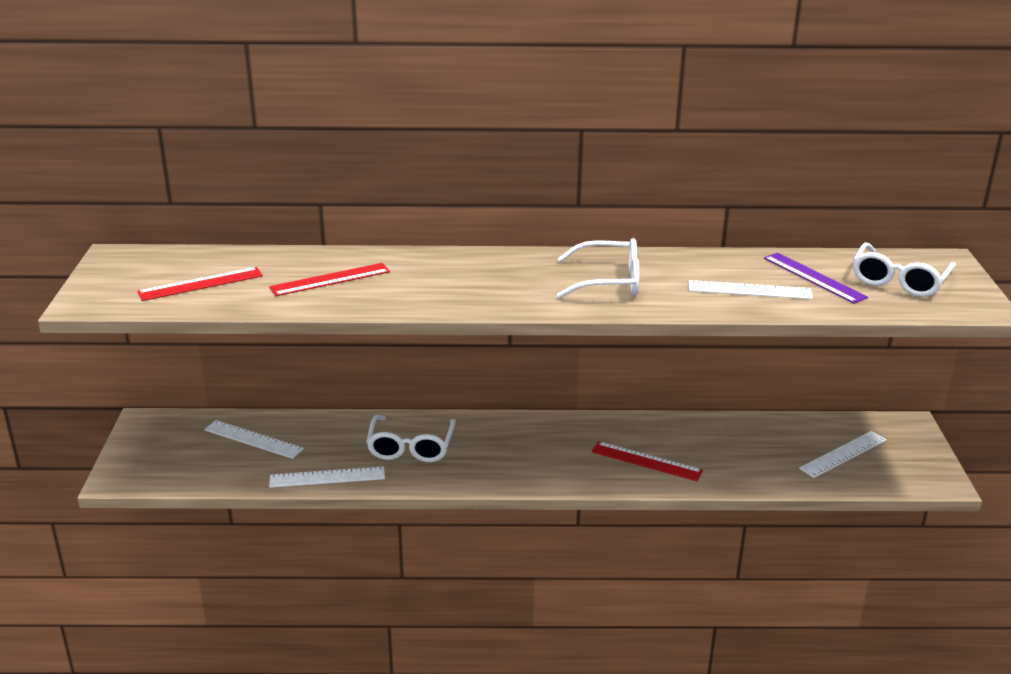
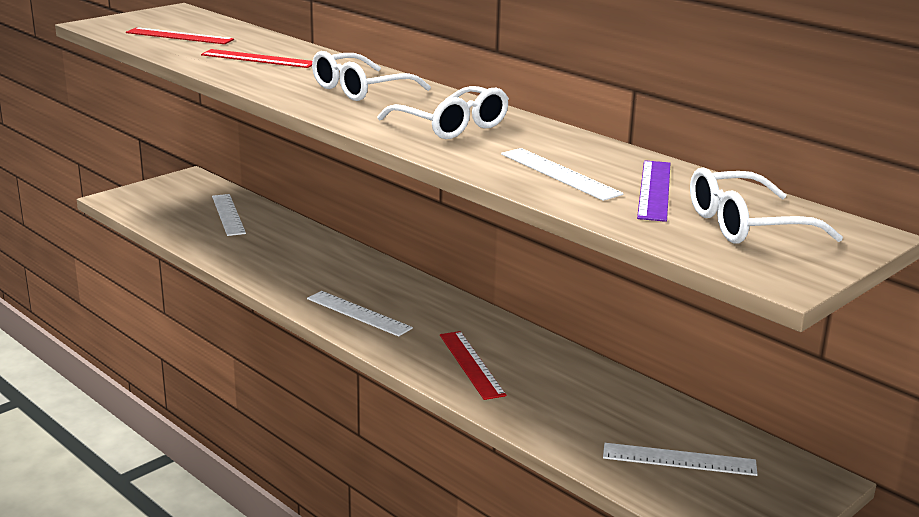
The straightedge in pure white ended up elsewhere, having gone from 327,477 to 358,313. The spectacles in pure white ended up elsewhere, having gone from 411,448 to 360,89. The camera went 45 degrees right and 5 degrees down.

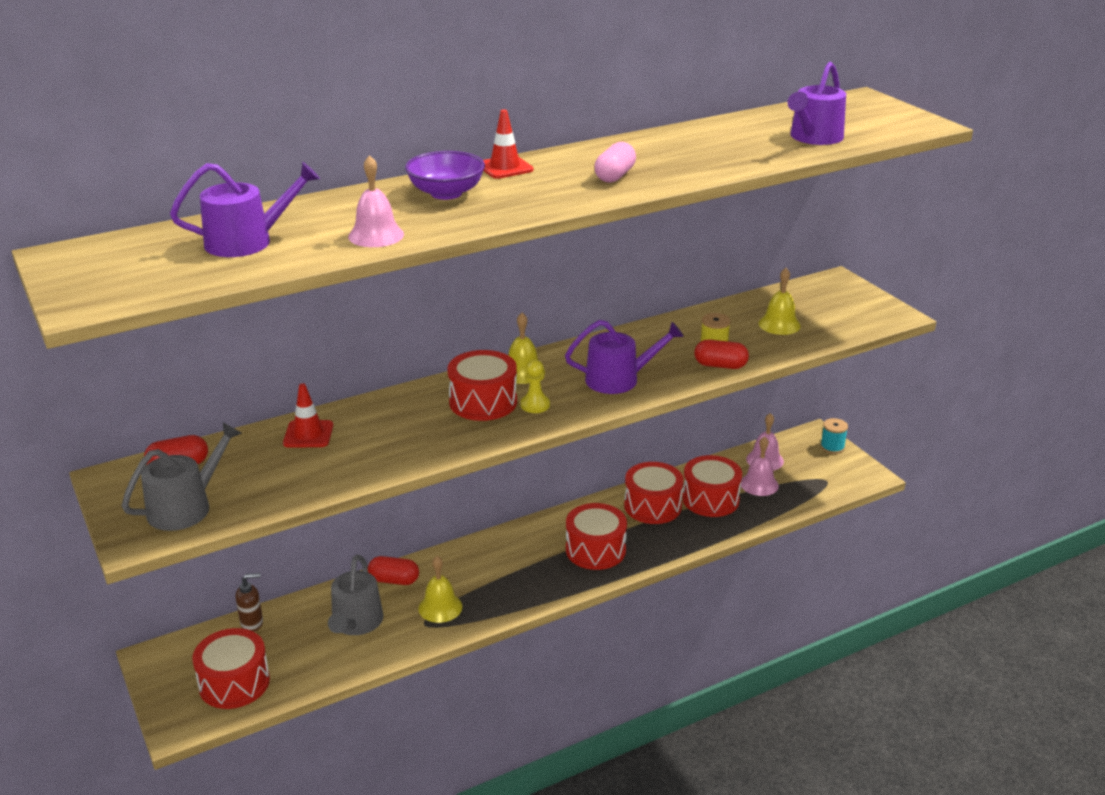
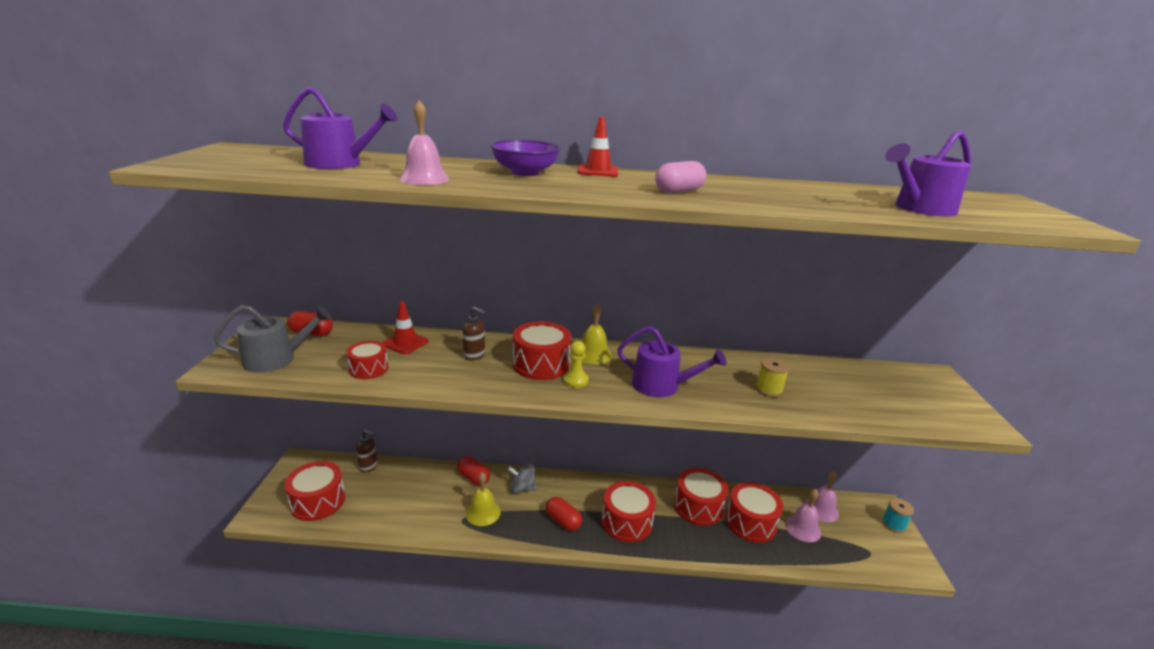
The second view gained the toy drum in scarlet at 369,369. The second view gained the soap pump in russet at 474,355. The second view gained the spinning top in gray at 522,488. The pill in scarlet ended up elsewhere, having gone from 720,365 to 563,521. The second view lost the watering can in gray at 356,623. The second view lost the bell in bright yellow at 779,324. The camera went 30 degrees right and 5 degrees down.

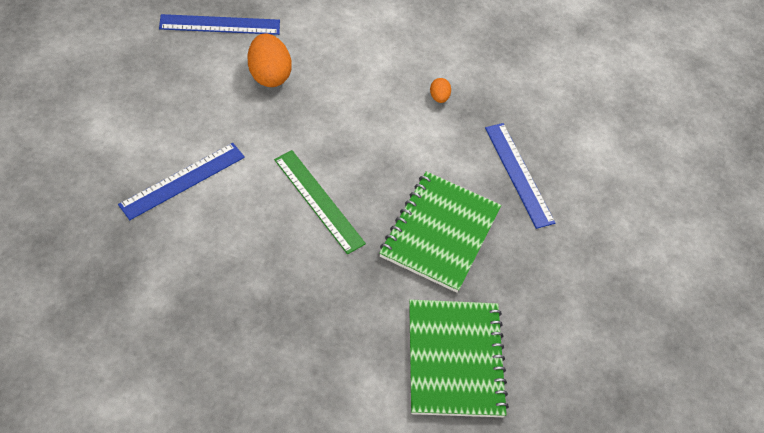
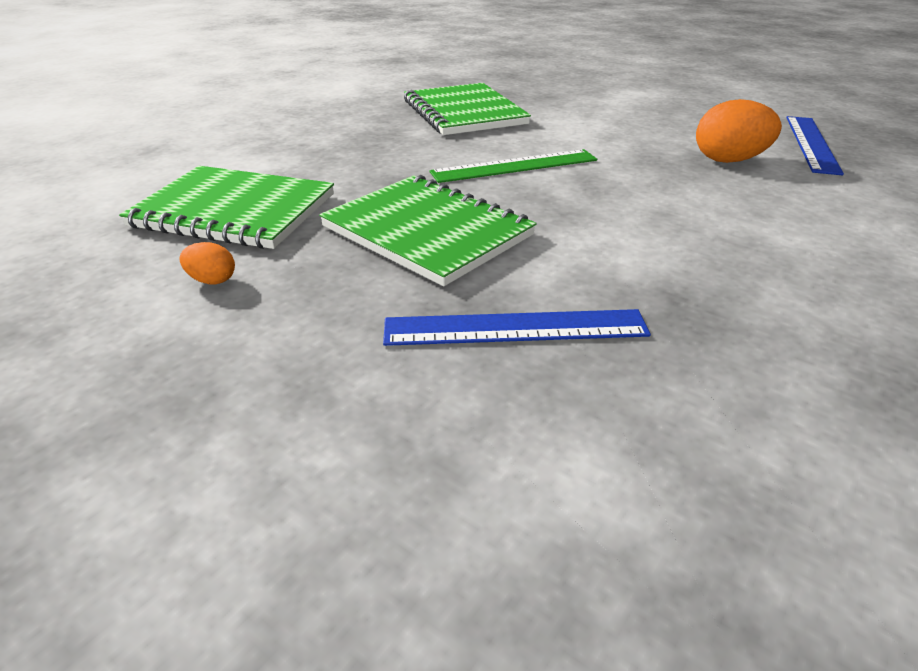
The toy egg in bright orange ended up elsewhere, having gone from 439,97 to 212,280. The second view gained the notepad in green at 464,112. The second view lost the straightedge in blue at 182,180. The camera went 115 degrees right and 20 degrees down.

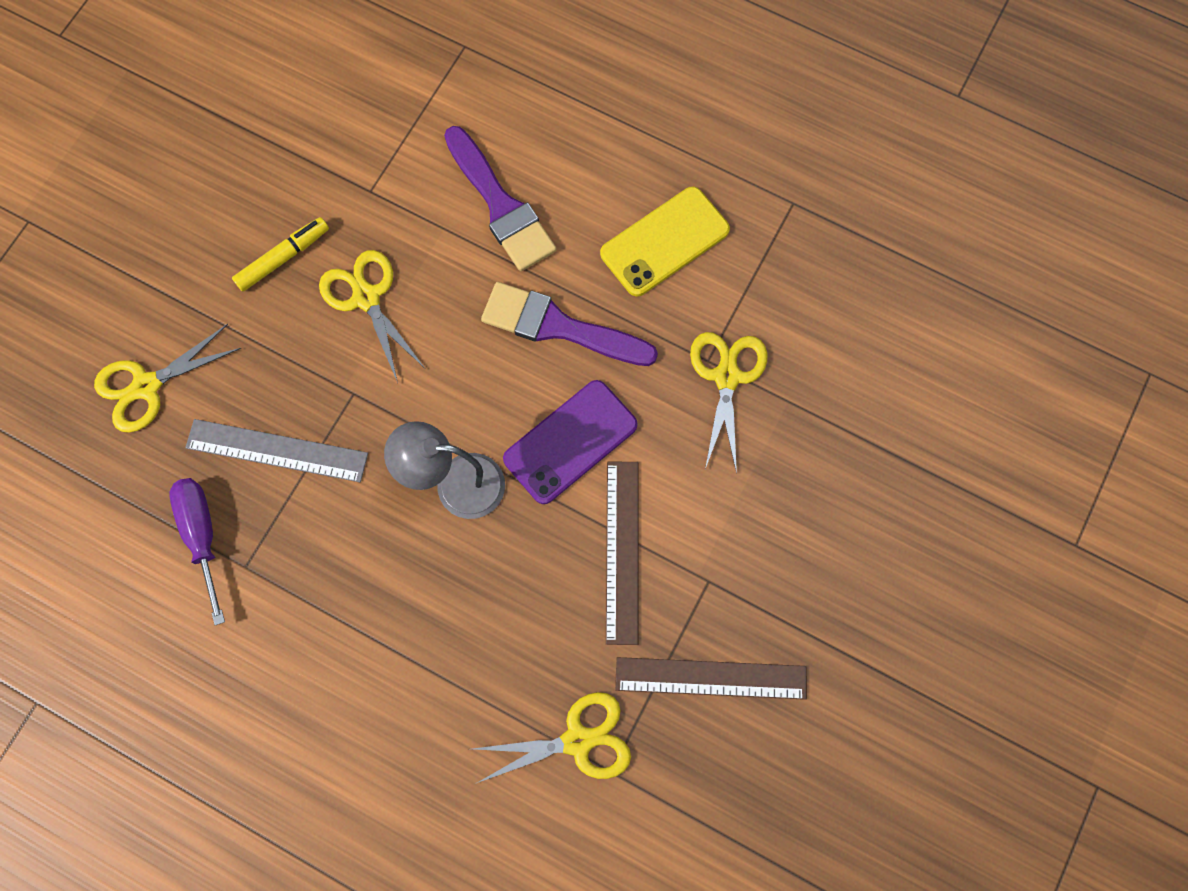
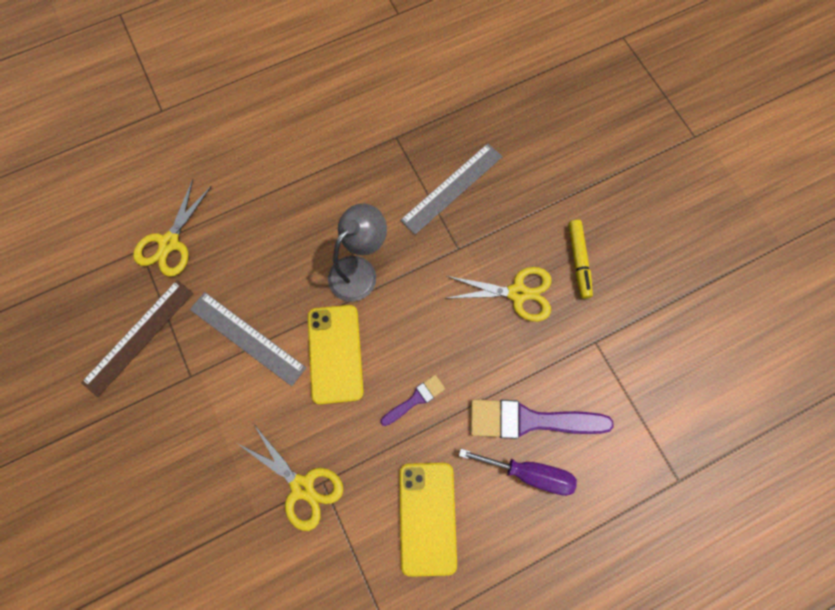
What was the straightedge in russet at 622,551 turned into the straightedge in gray at 247,338. What was the phone in violet at 570,442 turned into the phone in bright yellow at 335,354. The size of the paint brush in violet at 559,327 changed by a factor of 0.52. The hand screwdriver in violet ended up elsewhere, having gone from 202,535 to 529,473. The second view lost the pair of scissors in bright yellow at 147,386. The camera went 125 degrees right and 0 degrees up.

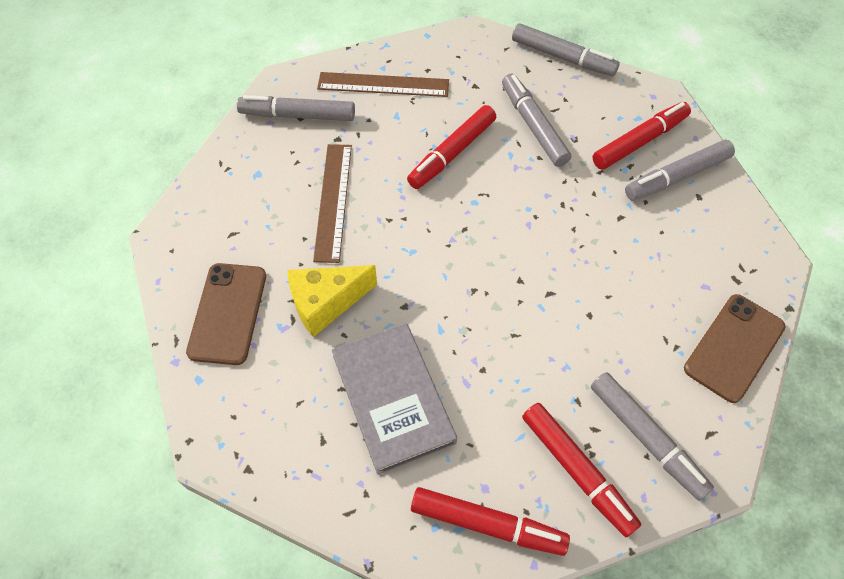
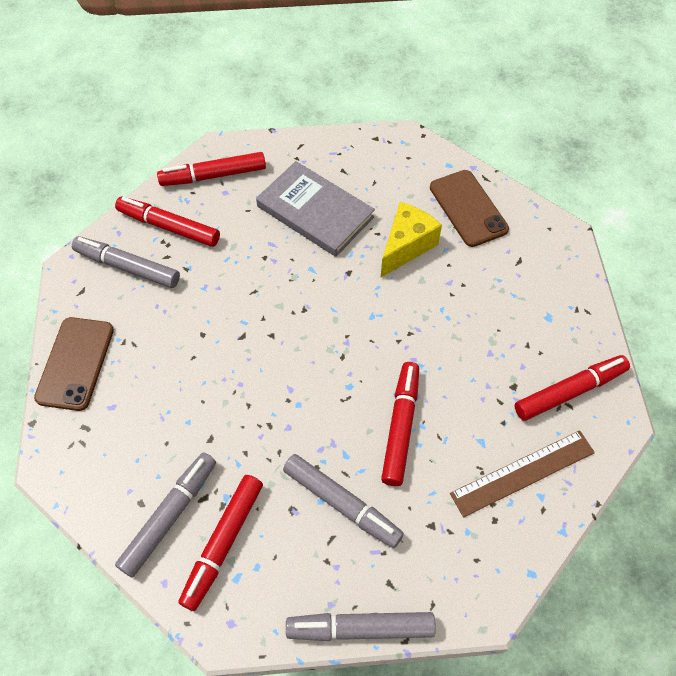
What was the marker in gray at 298,115 turned into the marker in scarlet at 569,391. The second view lost the straightedge in russet at 333,201. The camera went 150 degrees right and 0 degrees up.

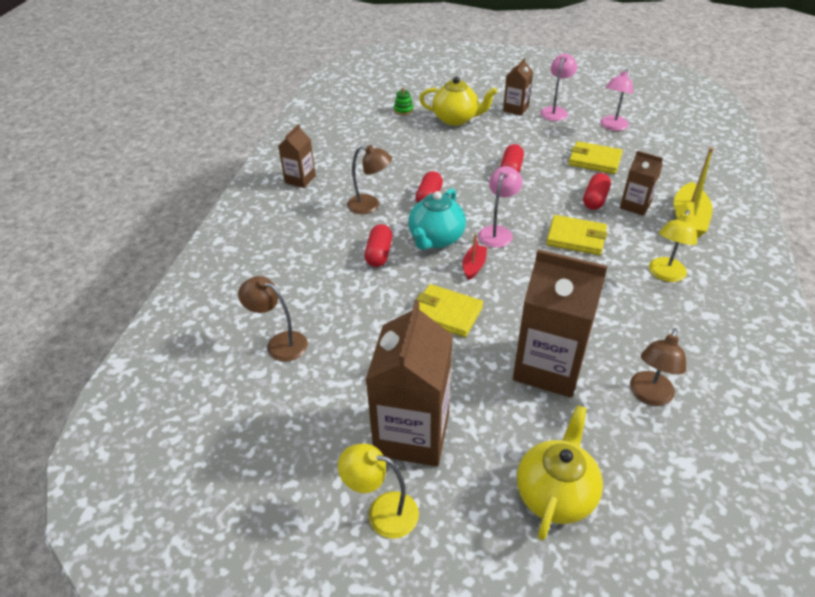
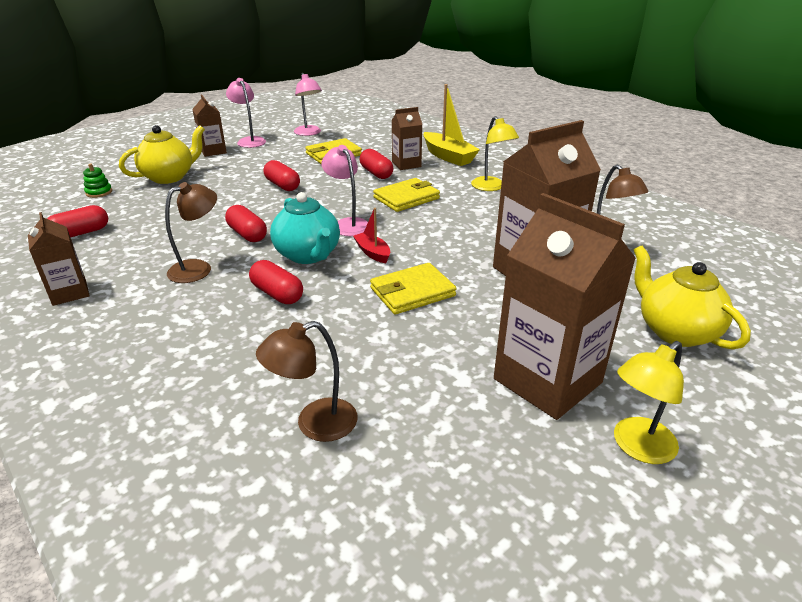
The second view gained the pill in scarlet at 80,233. The camera went 55 degrees left and 10 degrees down.

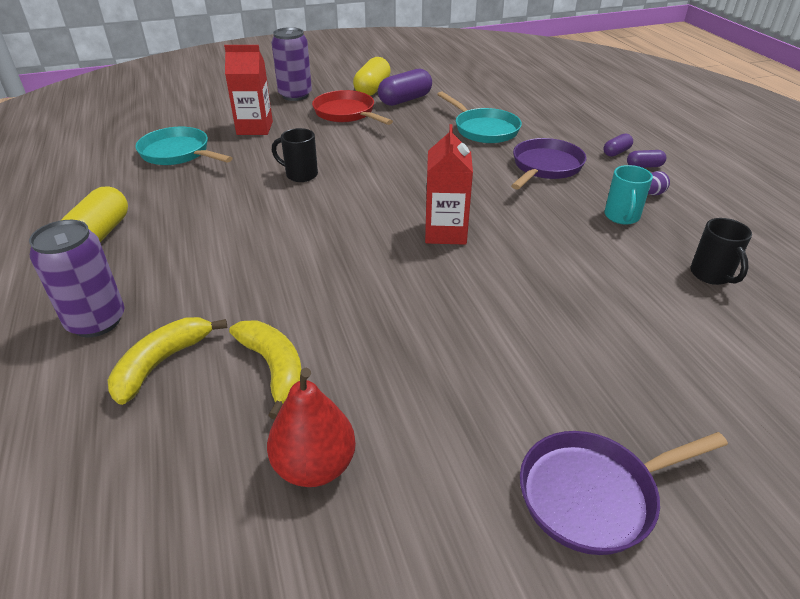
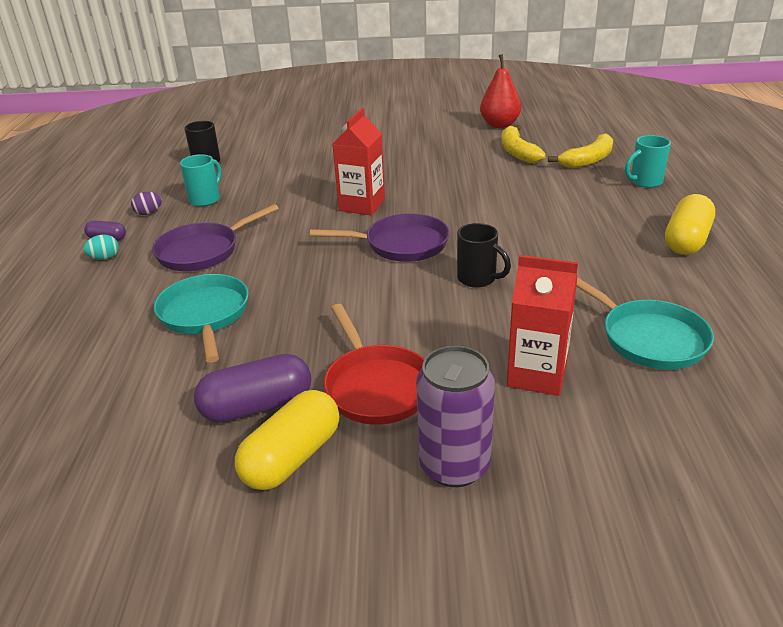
Where the pill in violet stood at 616,152, the toy egg in turquoise came to stand at 104,258. The pan in violet ended up elsewhere, having gone from 593,495 to 401,244. Where the tin in violet stood at 96,321, the coffee mug in turquoise came to stand at 645,182. The camera went 160 degrees left and 5 degrees down.

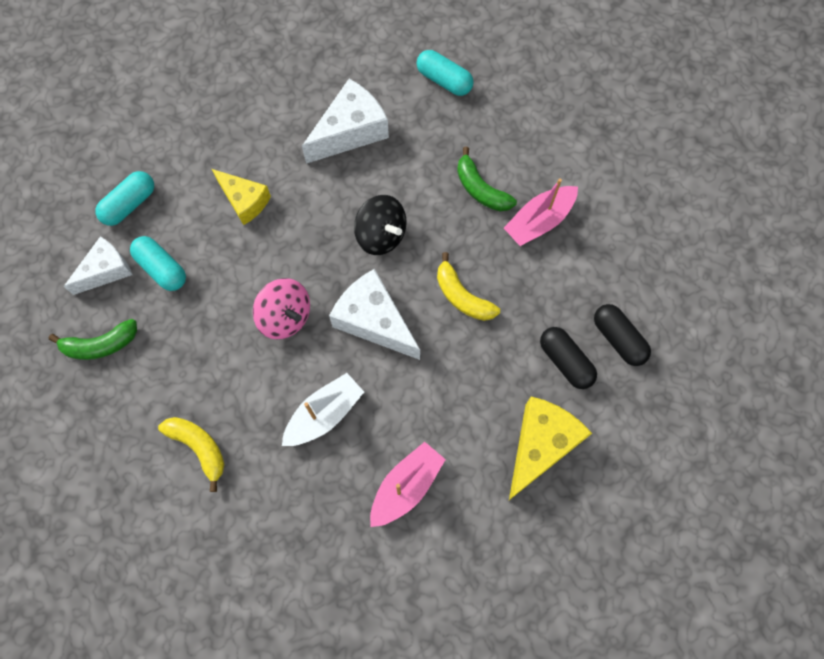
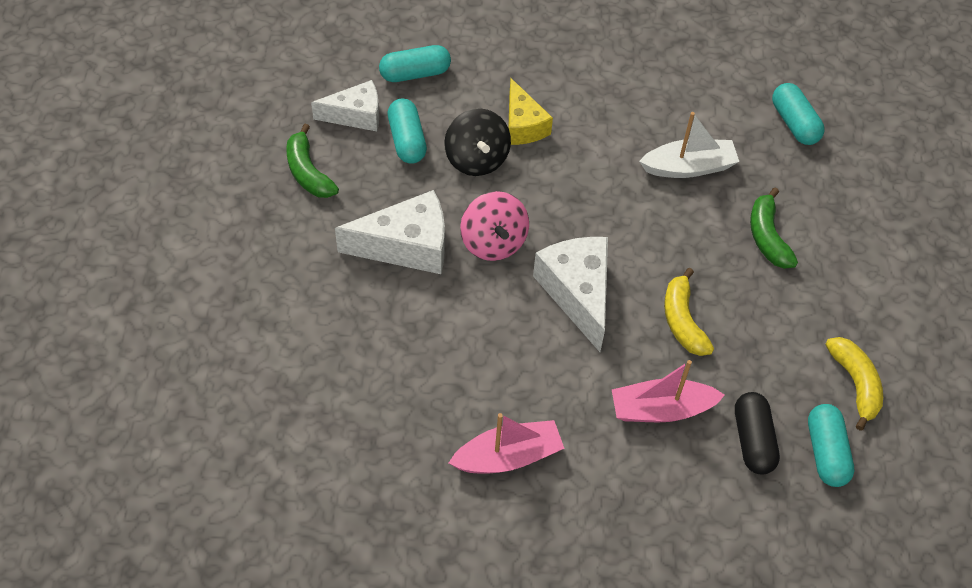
The toy banana in green at 101,345 ended up facing another way, 45 degrees clockwise from before. The piece of cheese in pure white ended up elsewhere, having gone from 350,131 to 406,246. The spinning top in black ended up elsewhere, having gone from 381,235 to 476,159. The toy boat in rose-pink ended up elsewhere, having gone from 539,221 to 661,409. The toy boat in pure white ended up elsewhere, having gone from 324,414 to 689,167. What was the pill in black at 618,339 turned into the pill in turquoise at 825,452. The toy banana in bright yellow ended up elsewhere, having gone from 199,447 to 855,384. The second view lost the piece of cheese in bright yellow at 540,445. The camera went 30 degrees right and 15 degrees down.

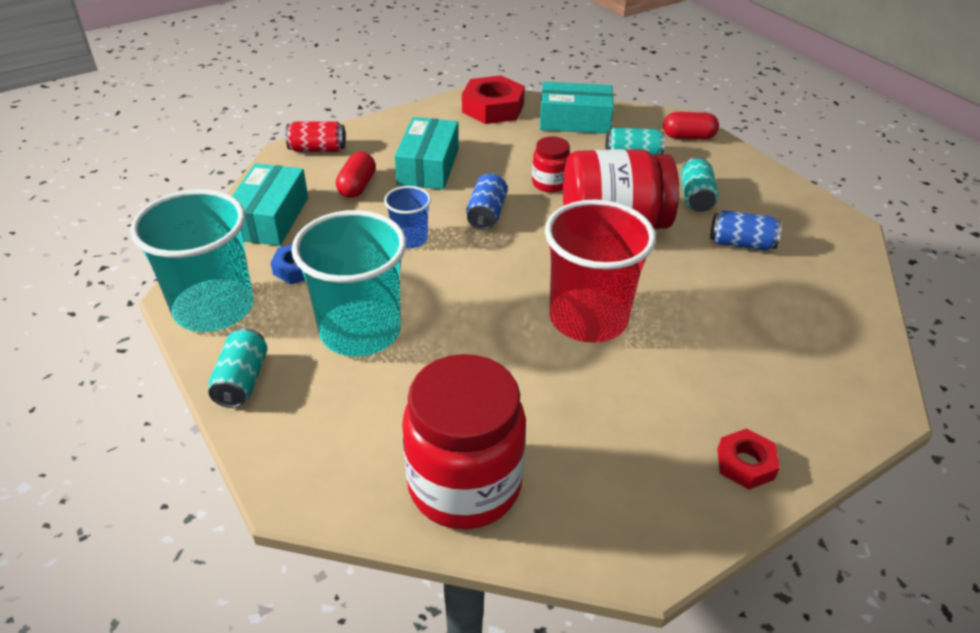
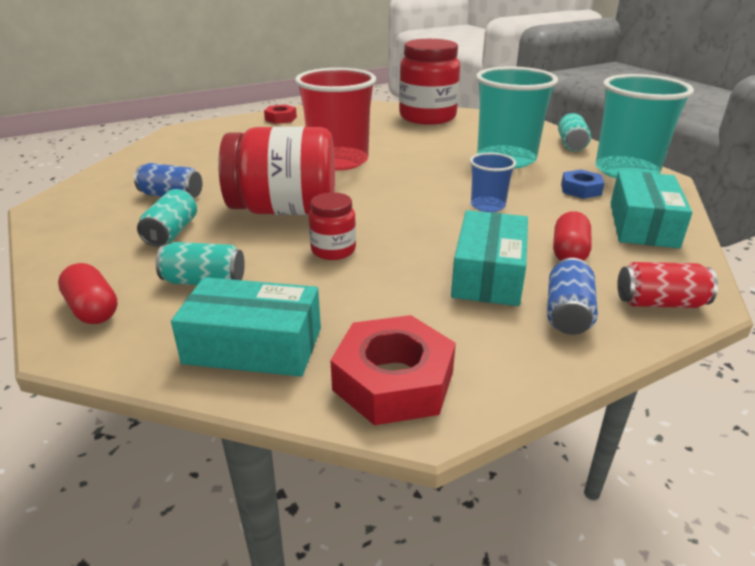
The pill in scarlet at 688,137 ended up facing another way, 45 degrees clockwise from before. The tin in blue ended up elsewhere, having gone from 486,214 to 567,313. The camera went 175 degrees left and 10 degrees down.

